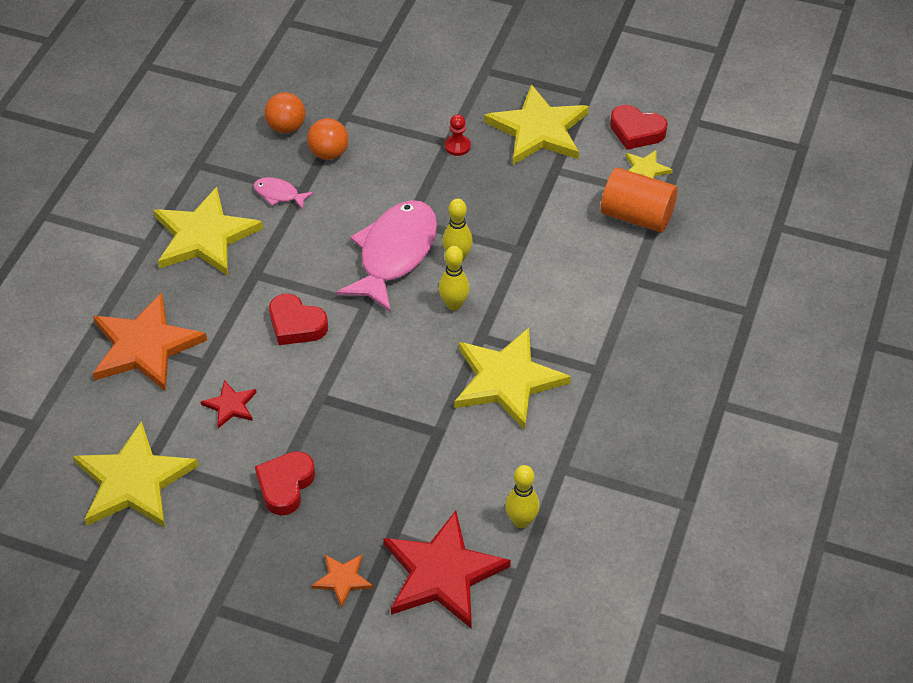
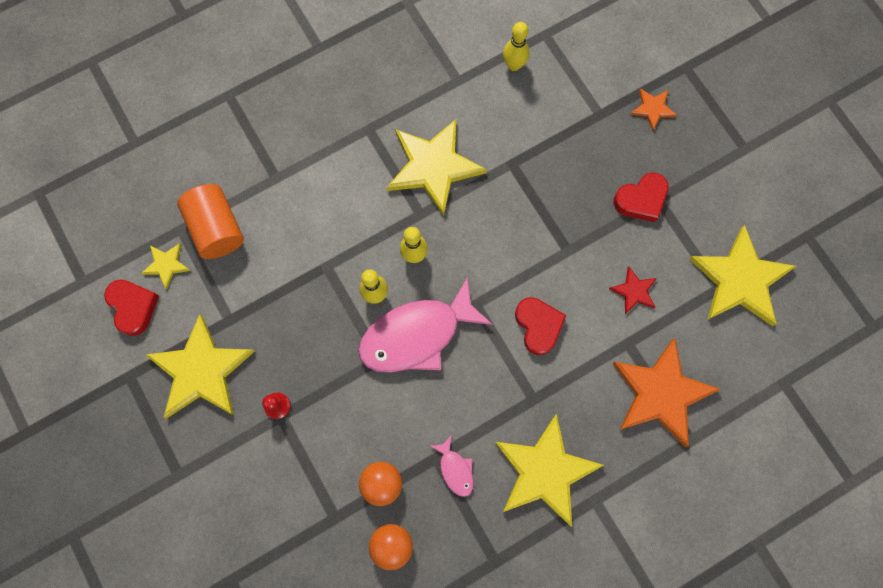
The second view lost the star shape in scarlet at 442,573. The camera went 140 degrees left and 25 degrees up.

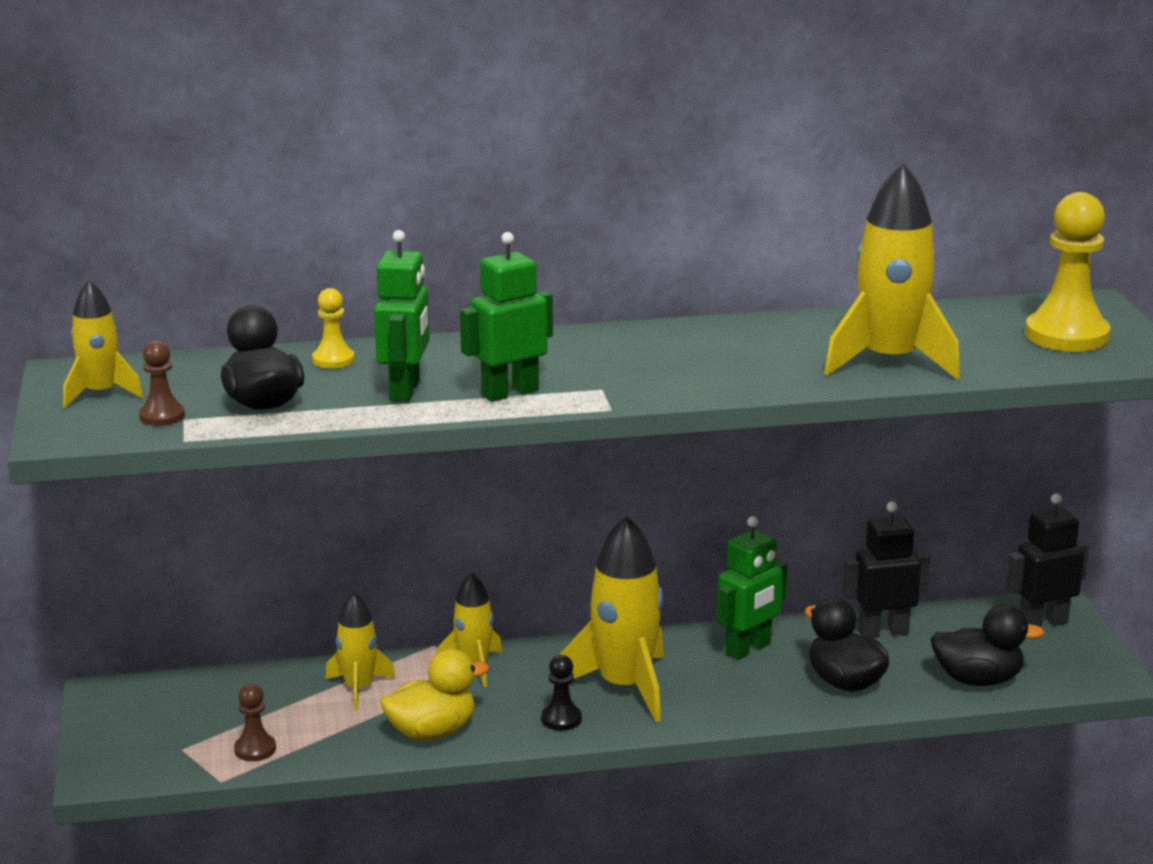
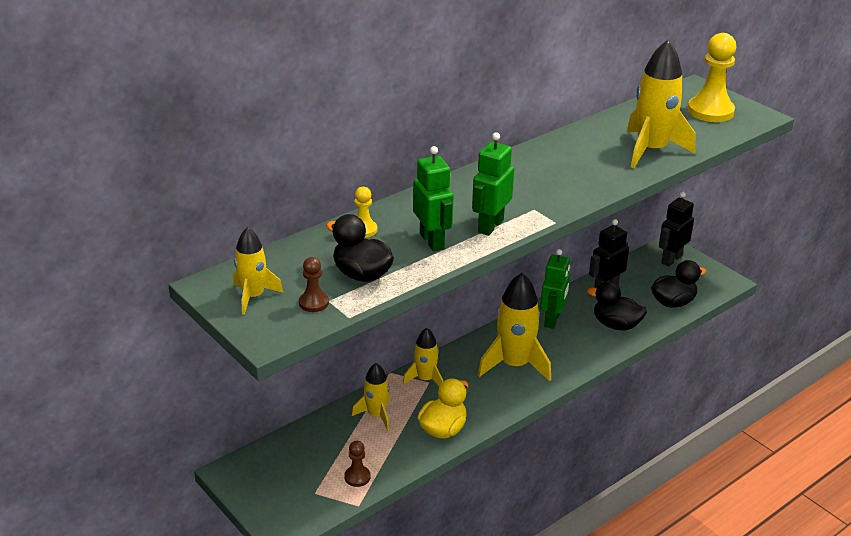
The second view lost the chess pawn in black at 561,719. The camera went 30 degrees left and 10 degrees up.

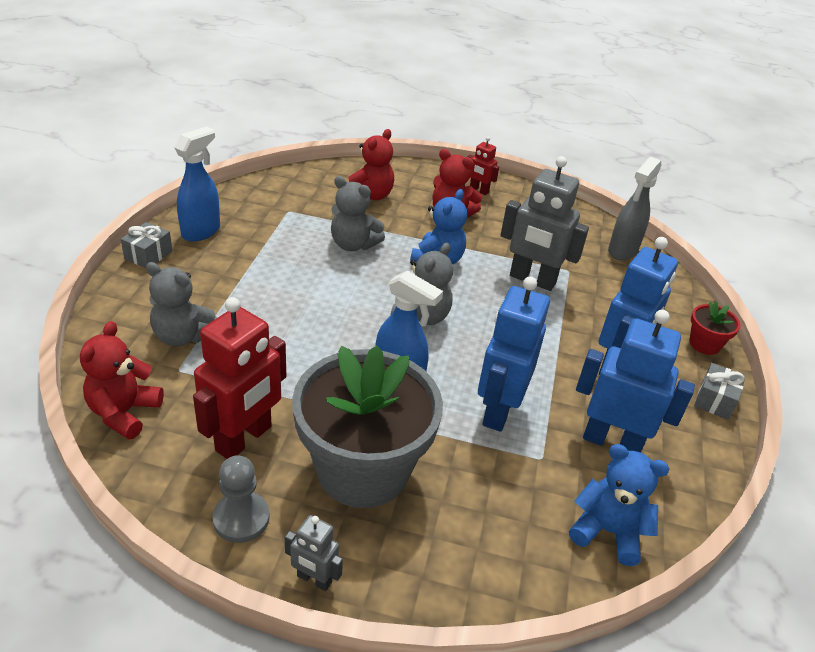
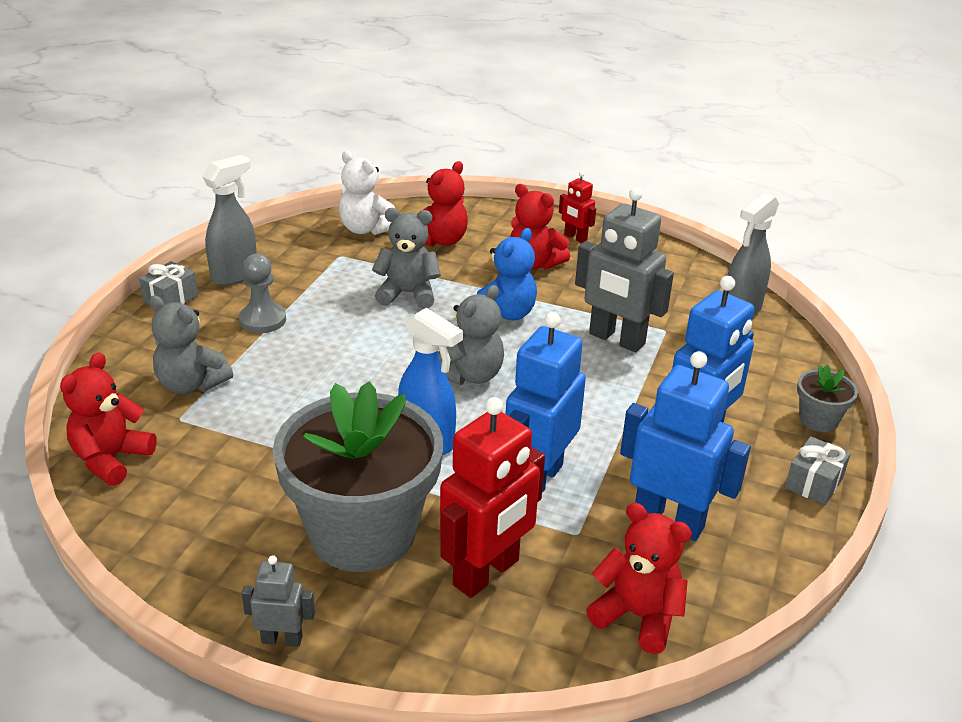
What was the sprayer in blue at 201,231 turned into the sprayer in gray at 235,275. The chess pawn in gray ended up elsewhere, having gone from 241,518 to 262,320. The robot figure in gray at 314,579 ended up facing another way, 150 degrees clockwise from before. The second view gained the stuffed bear in pure white at 366,229. The stuffed bear in gray at 353,244 ended up facing another way, 150 degrees clockwise from before. The robot figure in scarlet ended up elsewhere, having gone from 244,439 to 487,573. What was the stuffed bear in blue at 607,531 turned into the stuffed bear in scarlet at 637,616. What was the plant pot in scarlet at 704,344 turned into the plant pot in gray at 818,419. The camera went 10 degrees right and 5 degrees down.

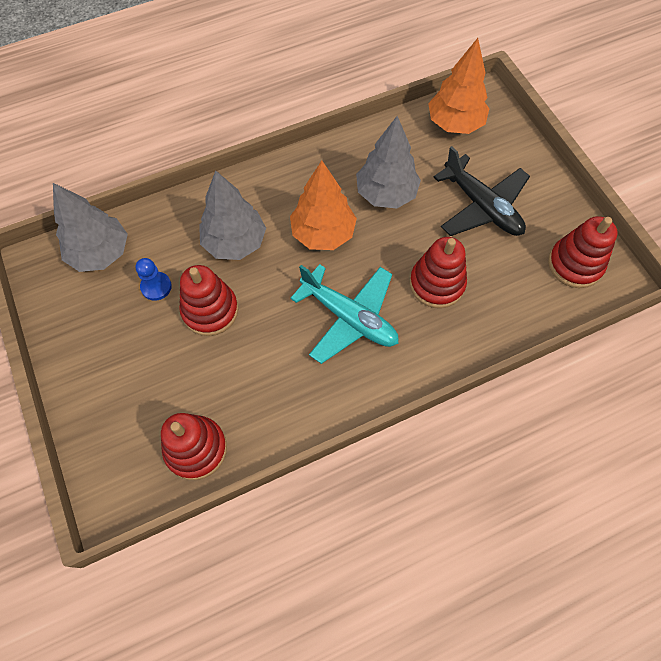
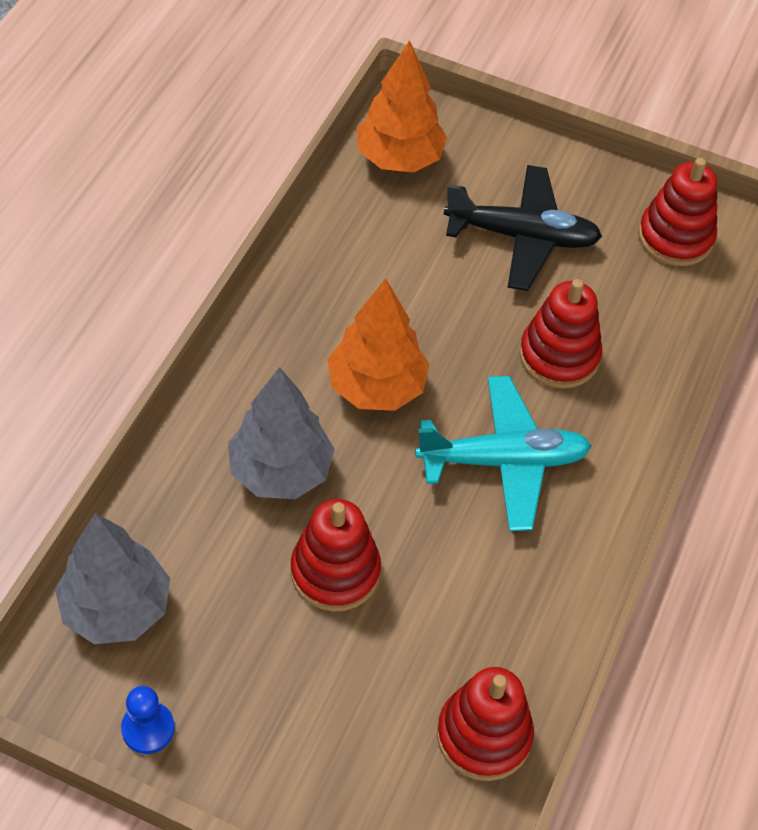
The chess pawn in blue ended up elsewhere, having gone from 156,287 to 148,728. The second view lost the fir tree in gray at 386,194. The camera went 45 degrees left and 10 degrees down.

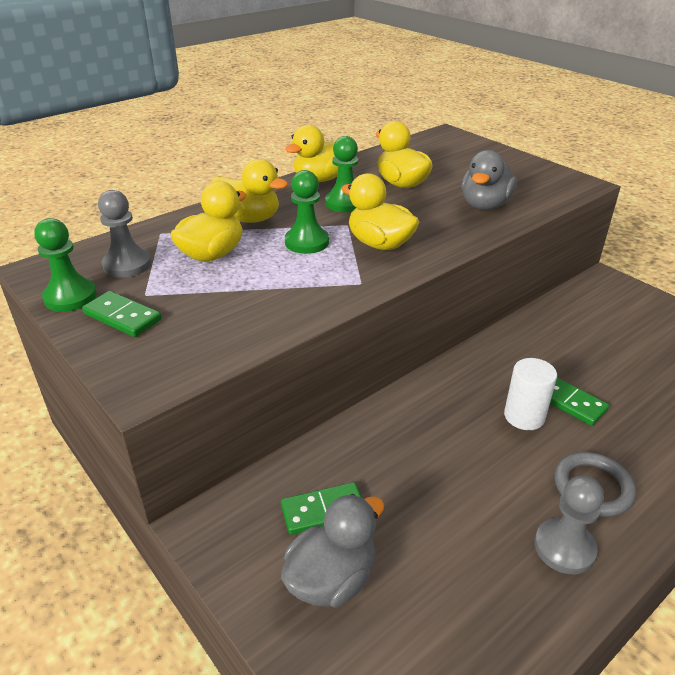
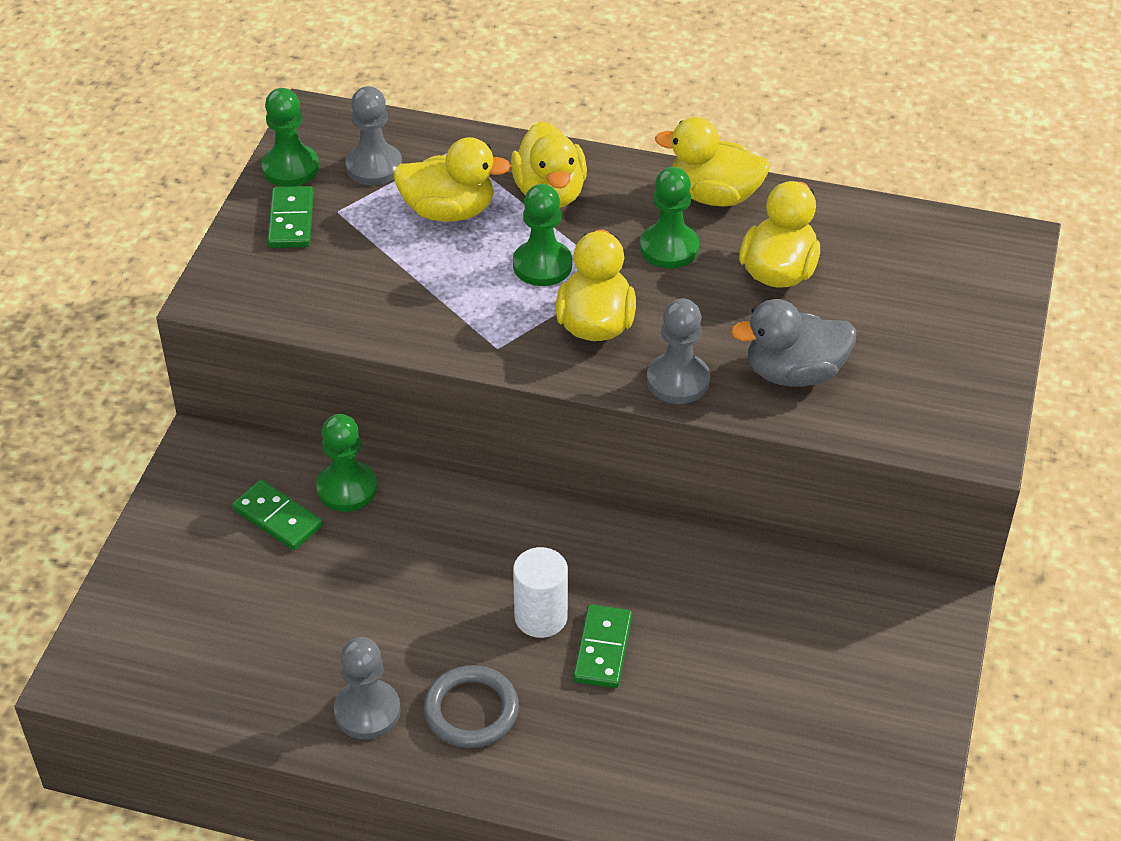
The second view gained the chess pawn in green at 347,488. The second view gained the chess pawn in gray at 678,381. The second view lost the rubber duck in gray at 331,579. The camera went 55 degrees right and 10 degrees up.

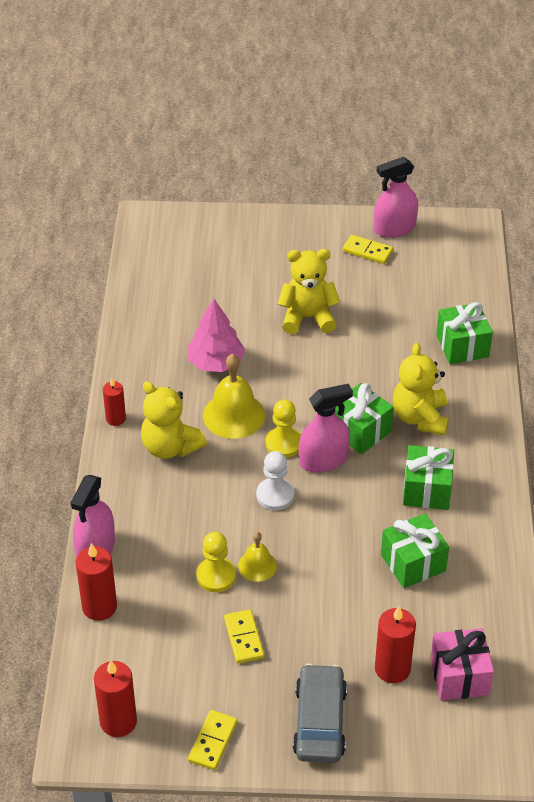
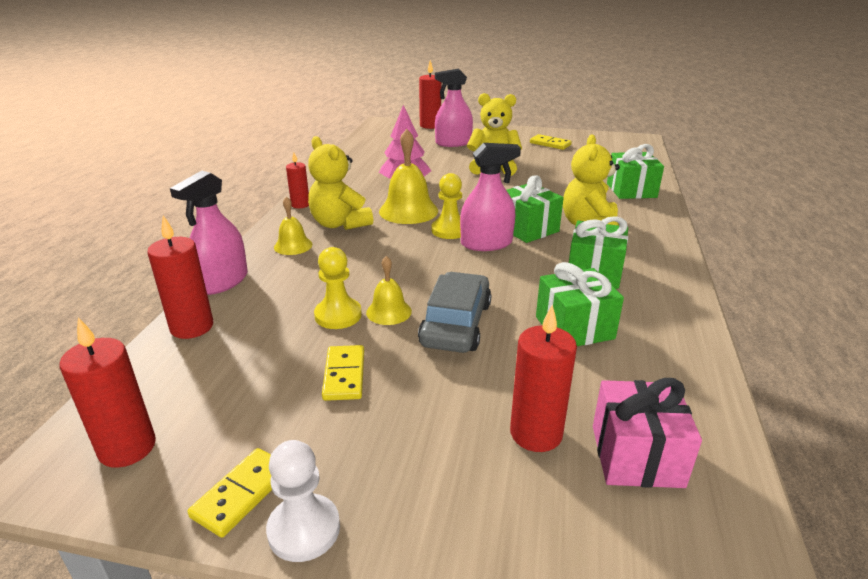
The chess pawn in pure white ended up elsewhere, having gone from 275,495 to 304,529. The second view gained the bell in bright yellow at 293,245. The car in gray ended up elsewhere, having gone from 320,721 to 456,324. The second view gained the wax candle in scarlet at 430,125. The sprayer in rose-pink ended up elsewhere, having gone from 394,228 to 453,143. The camera went 10 degrees right and 15 degrees down.

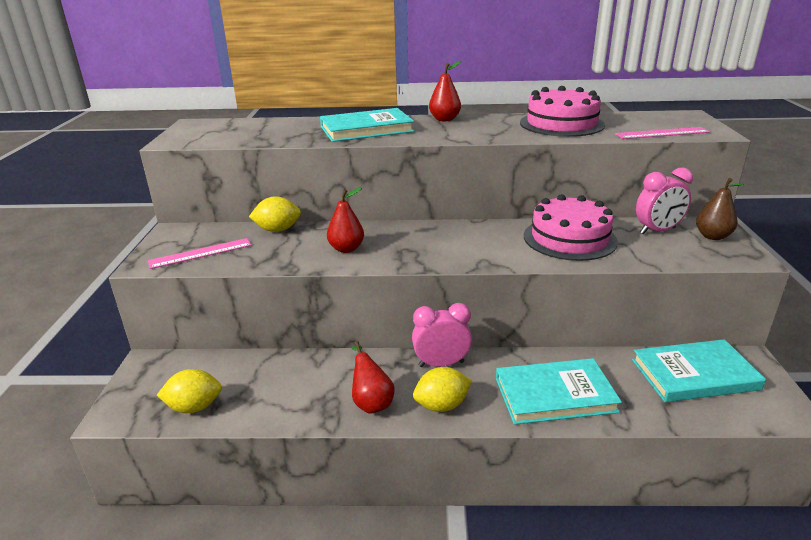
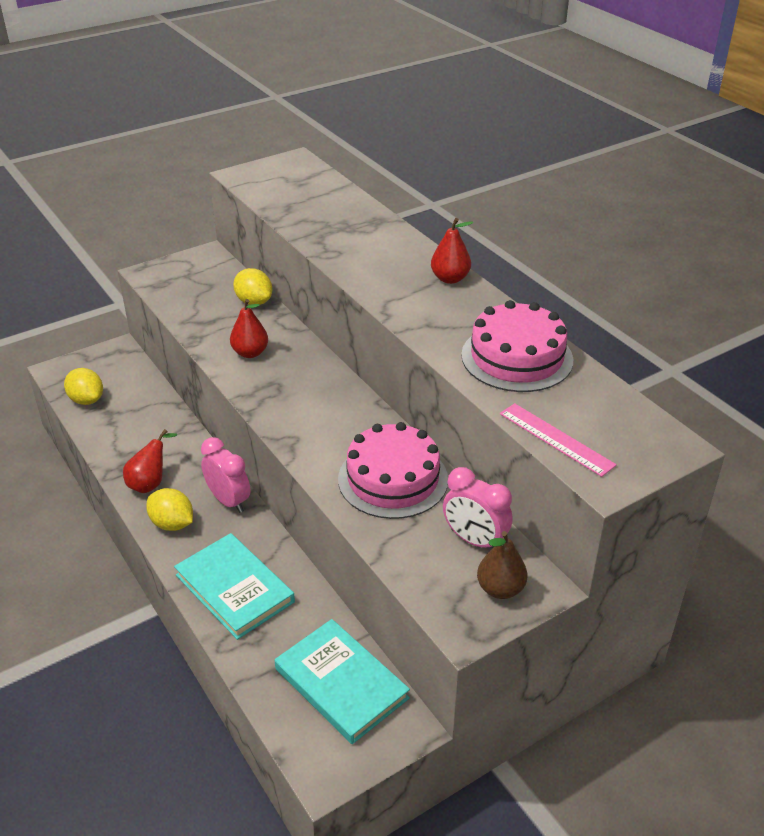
The second view lost the straightedge in rose-pink at 200,253. The second view lost the hardcover in turquoise at 366,129. The camera went 55 degrees right and 10 degrees up.

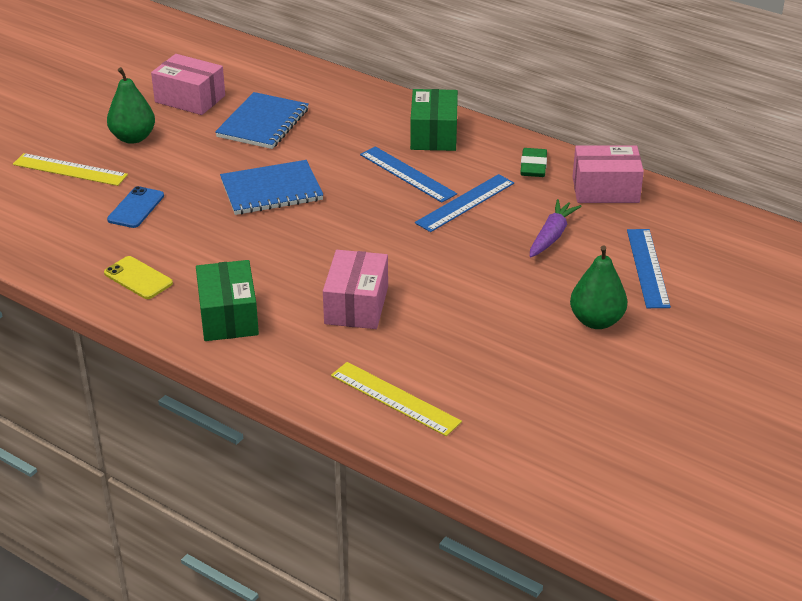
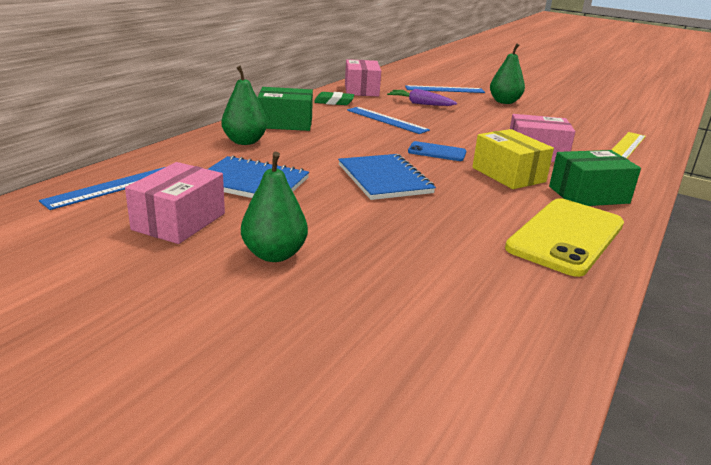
The straightedge in blue ended up elsewhere, having gone from 407,174 to 112,187. The second view gained the pear in green at 245,141. The phone in blue ended up elsewhere, having gone from 136,208 to 437,152. The second view gained the parcel in bright yellow at 508,175. The size of the phone in bright yellow at 138,278 changed by a factor of 1.96. The second view lost the straightedge in bright yellow at 70,170. The camera went 95 degrees left and 10 degrees down.

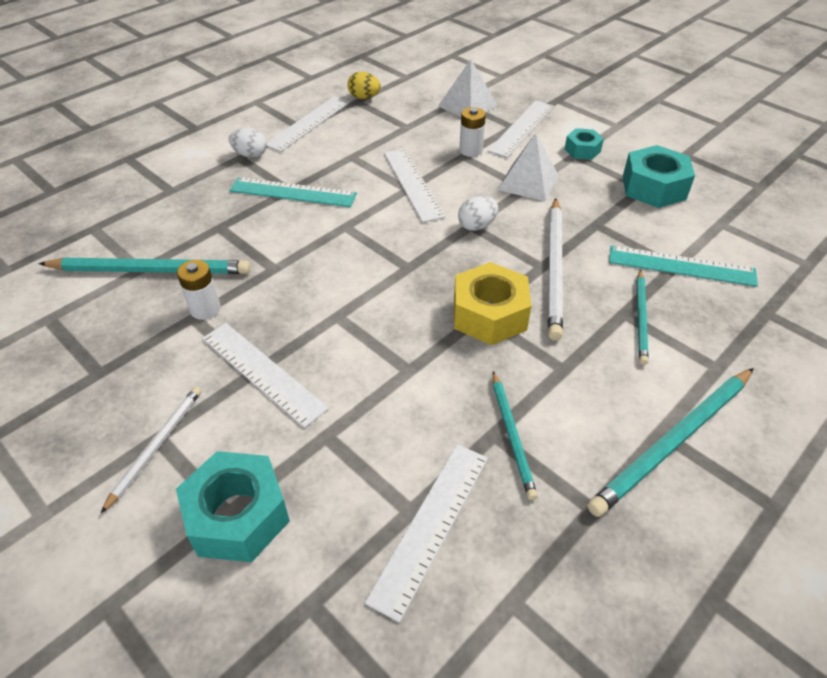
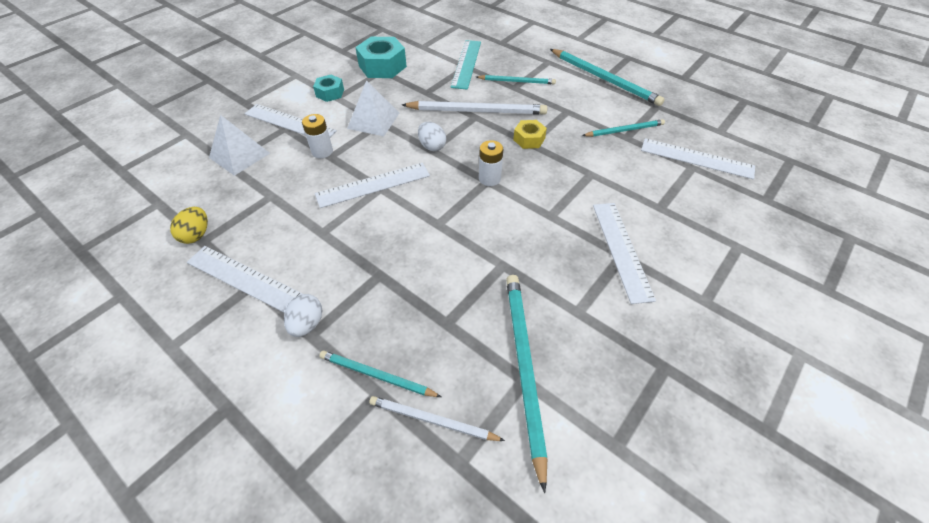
The second view gained the lead pencil in turquoise at 376,375. The lead pencil in pure white ended up elsewhere, having gone from 156,446 to 432,420. The battery in pure white ended up elsewhere, having gone from 205,309 to 489,178. The size of the nut in bright yellow at 489,314 changed by a factor of 0.57. The straightedge in pure white at 262,372 ended up facing another way, 45 degrees counterclockwise from before. The second view lost the nut in turquoise at 238,516. The second view lost the straightedge in turquoise at 293,192. The camera went 95 degrees left and 5 degrees up.

